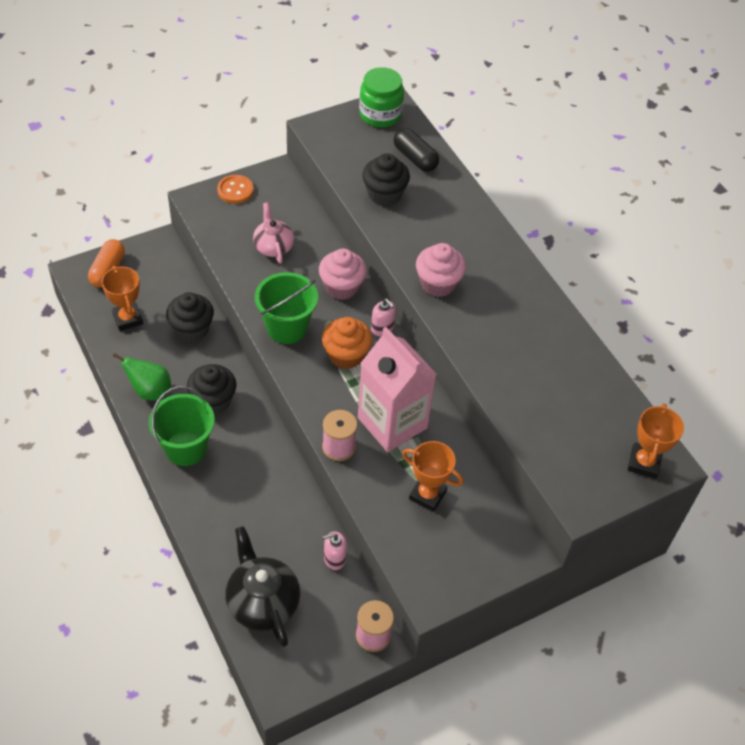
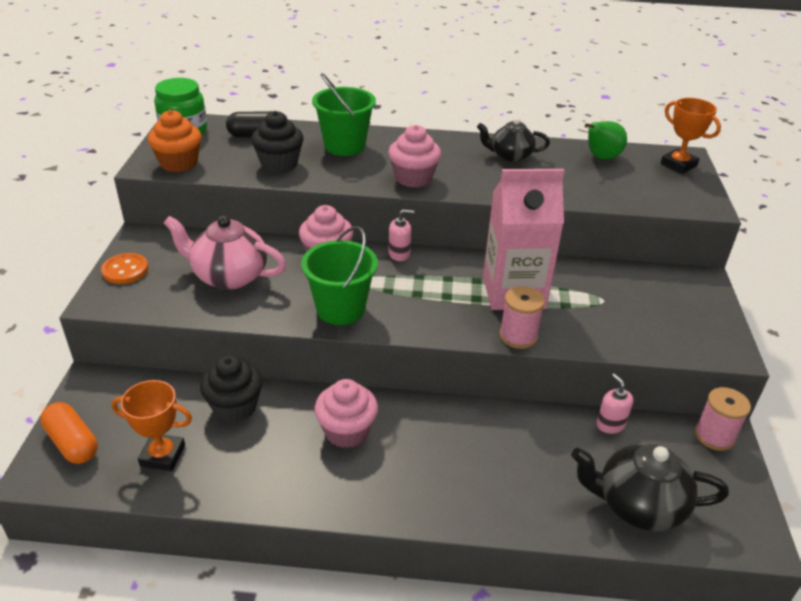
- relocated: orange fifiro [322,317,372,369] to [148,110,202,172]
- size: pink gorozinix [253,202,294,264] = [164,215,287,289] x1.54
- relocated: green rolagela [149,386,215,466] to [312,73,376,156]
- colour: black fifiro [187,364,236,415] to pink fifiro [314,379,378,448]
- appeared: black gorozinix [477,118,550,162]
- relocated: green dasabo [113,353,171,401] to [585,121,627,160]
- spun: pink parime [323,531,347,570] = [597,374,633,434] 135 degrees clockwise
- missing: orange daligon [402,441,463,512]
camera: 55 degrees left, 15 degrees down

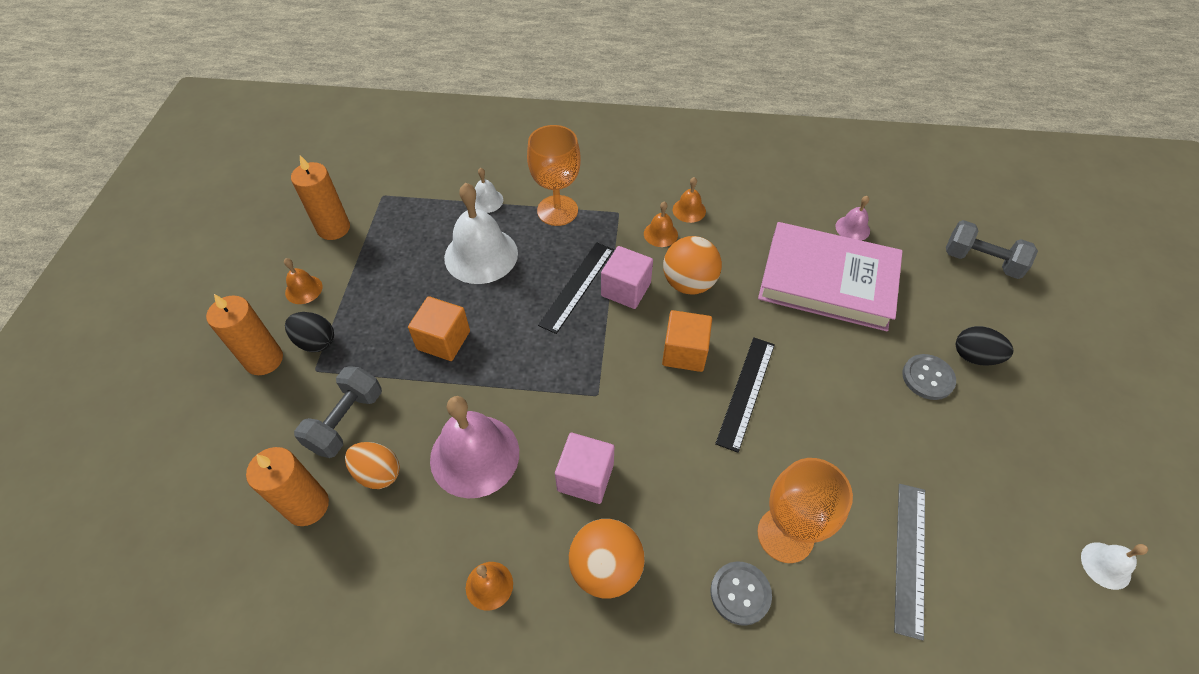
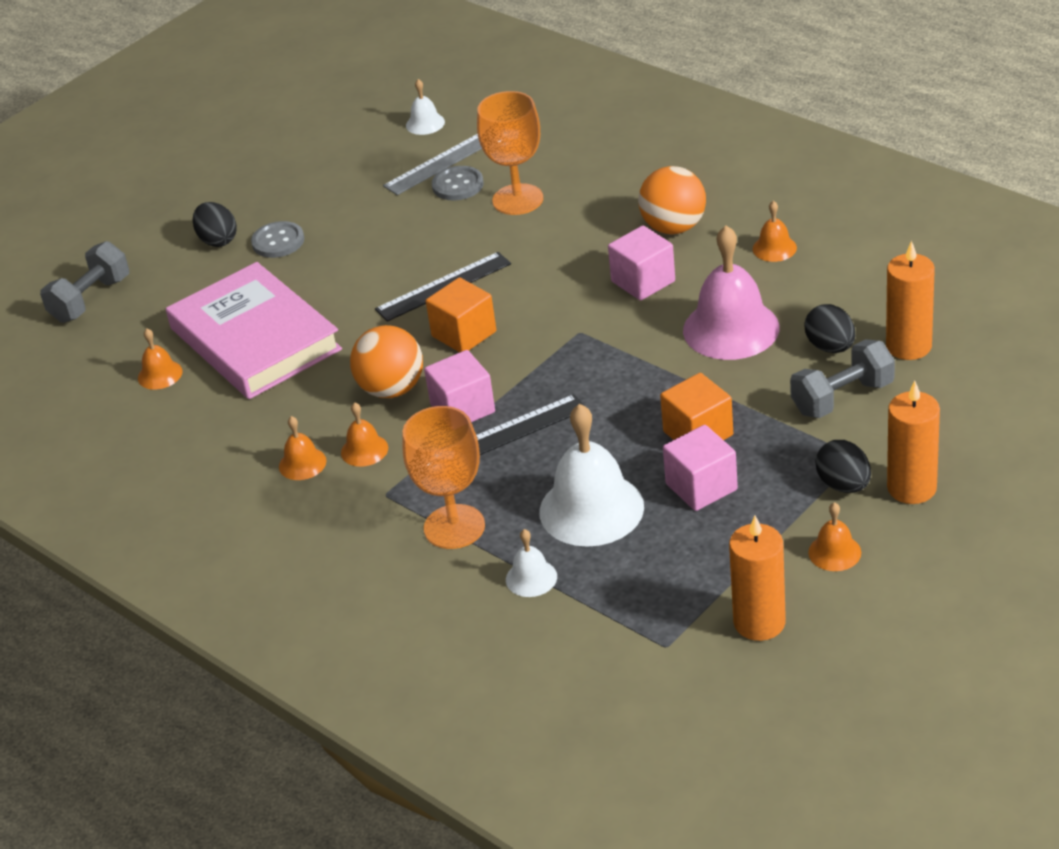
- spun: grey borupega [946,220,1038,279] = [40,241,129,323] 60 degrees clockwise
- colour: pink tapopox [835,196,870,241] to orange tapopox [138,328,182,390]
- relocated: white tapopox [1081,542,1148,590] to [406,79,445,135]
- relocated: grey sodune [710,561,772,626] to [432,166,484,201]
- appeared: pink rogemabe [663,425,738,511]
- colour: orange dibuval [345,442,400,489] to black dibuval [804,304,855,353]
camera: 140 degrees left, 15 degrees down

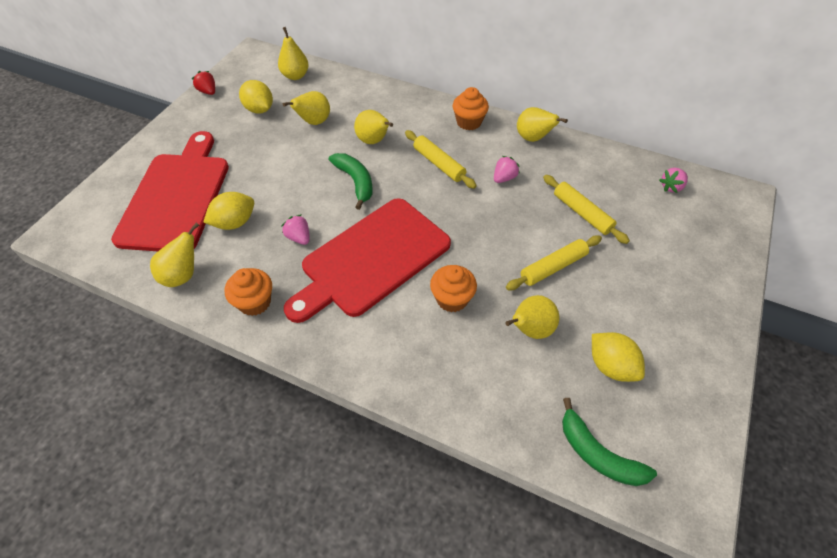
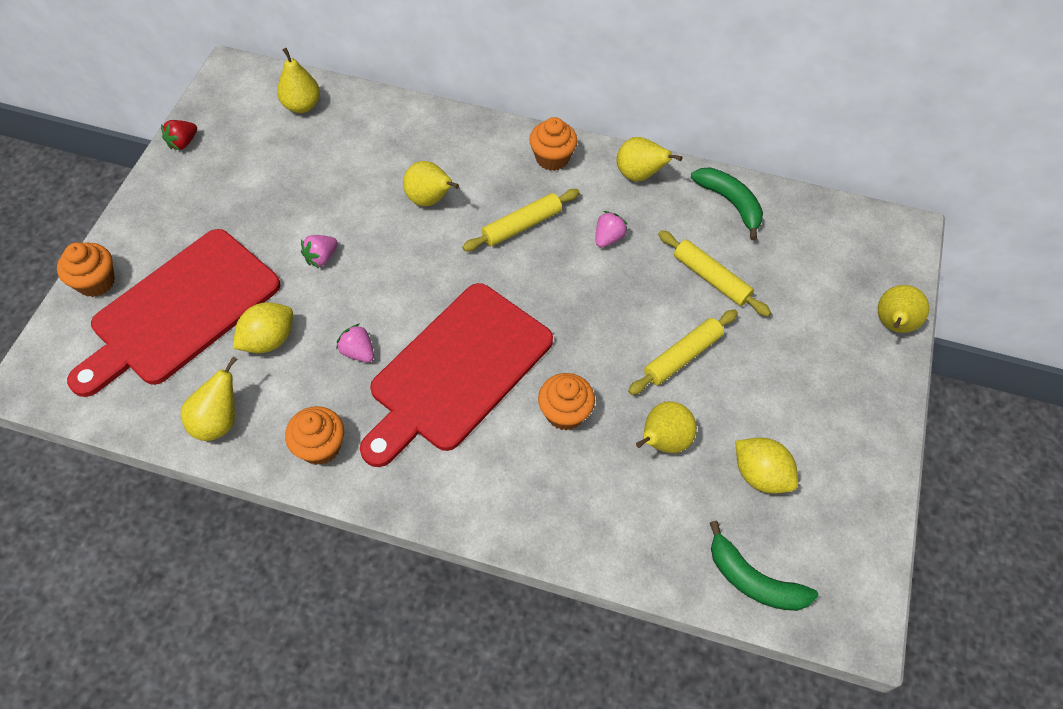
- appeared: orange fifiro [57,242,115,297]
- spun: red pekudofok [111,131,229,251] = [67,229,281,397] 135 degrees counterclockwise
- spun: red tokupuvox [192,71,215,95] = [161,120,197,150] 90 degrees counterclockwise
- relocated: pink tokupuvox [659,168,688,193] to [301,235,338,268]
- spun: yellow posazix [405,130,477,189] = [462,189,580,251] 75 degrees counterclockwise
- relocated: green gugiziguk [329,153,373,210] to [691,167,763,241]
- relocated: yellow dasabo [283,91,330,125] to [878,285,929,333]
- missing: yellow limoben [239,80,273,114]
camera: 10 degrees left, 5 degrees up

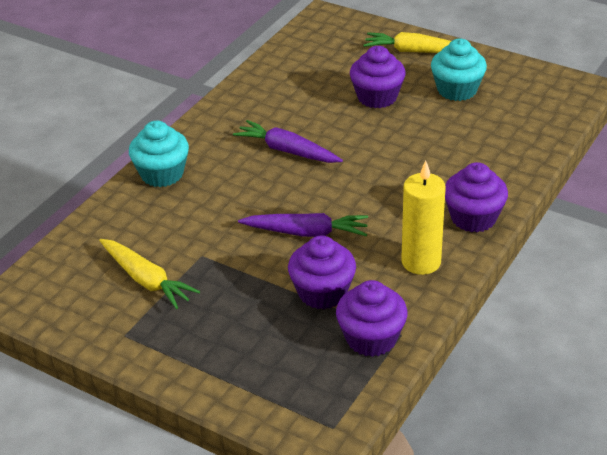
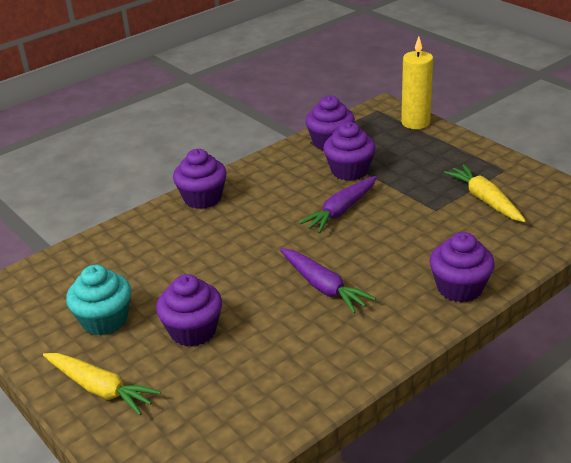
- spun: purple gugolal [238,213,368,237] = [299,176,377,233] 75 degrees counterclockwise
- relocated: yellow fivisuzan [401,161,446,275] to [401,37,433,129]
- colour: turquoise fifiro [129,121,189,187] to purple fifiro [430,232,495,302]
camera: 160 degrees left, 5 degrees down

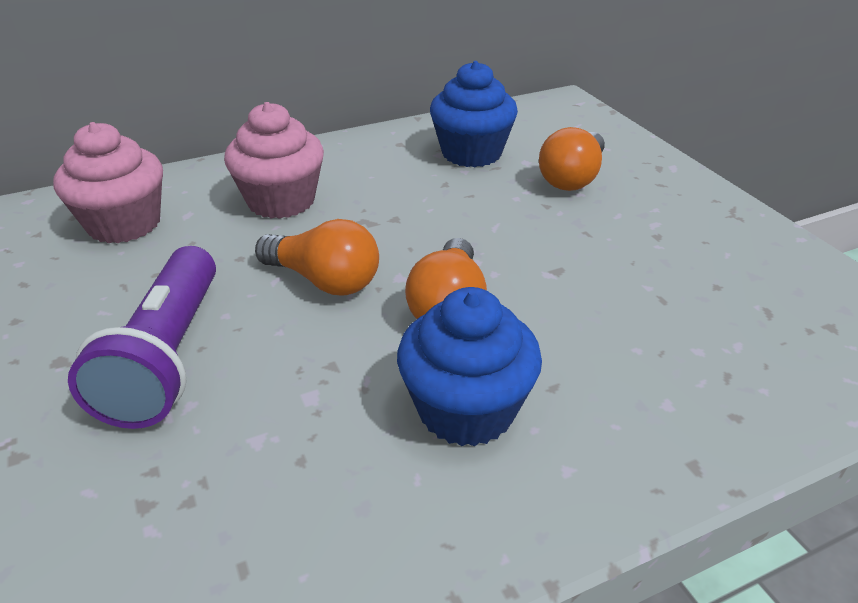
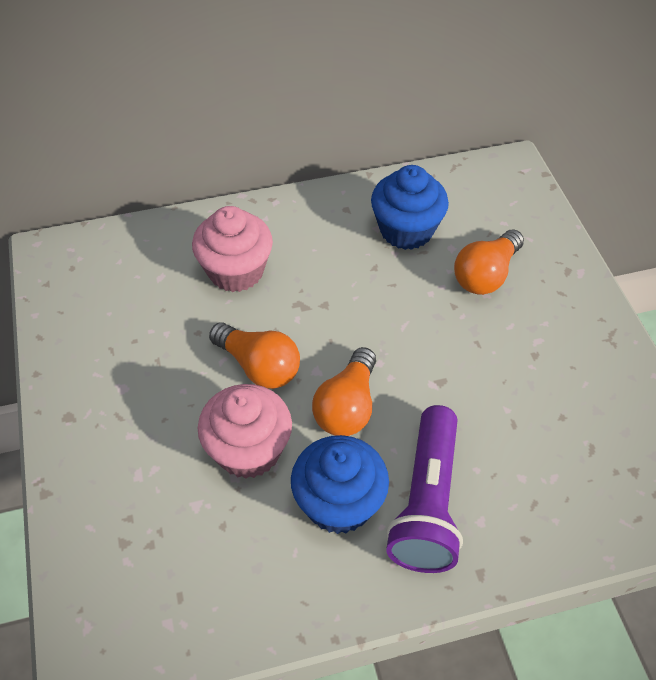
- relocated: pink fifiro [53,122,163,243] to [198,384,292,479]
- relocated: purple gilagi [68,246,216,429] to [386,405,463,573]
camera: 10 degrees right, 15 degrees up

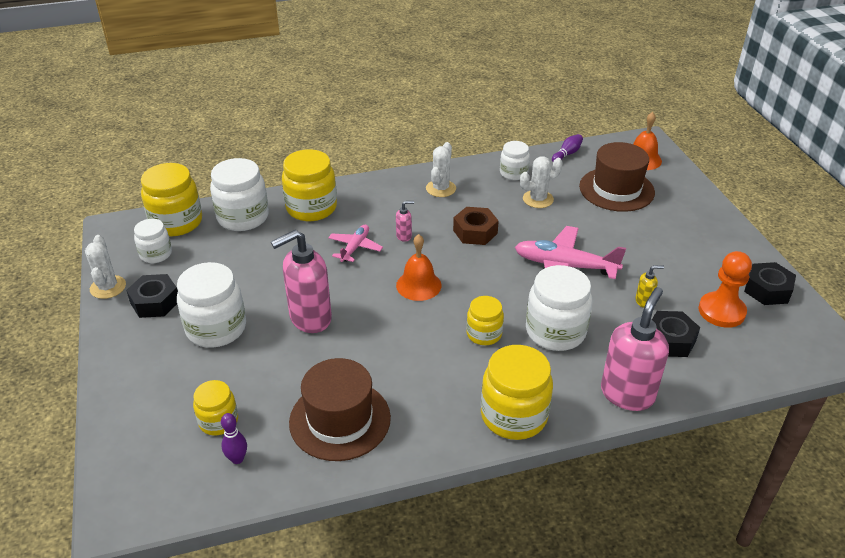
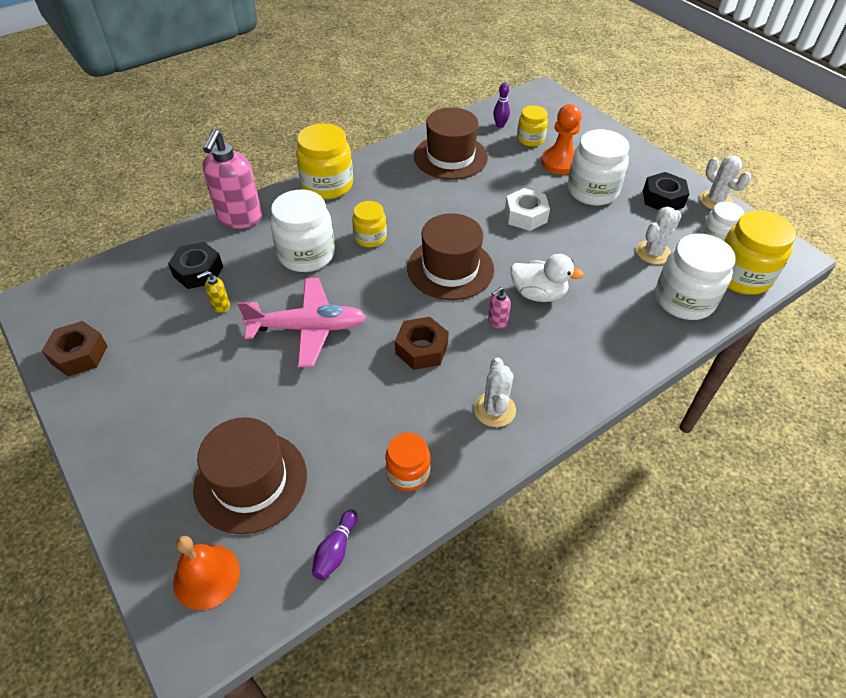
- colour: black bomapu [744,262,796,305] to brown bomapu [42,321,107,376]
- colour: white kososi [500,141,530,180] to orange kososi [385,432,431,491]
- exchanged: orange tapopox [396,234,442,301] to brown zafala [407,213,494,300]
- exchanged: pink parime [271,230,332,333] to white bomapu [505,188,550,231]
- exchanged: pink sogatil [328,225,383,262] to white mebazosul [510,254,584,302]
- relocated: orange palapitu [698,251,752,328] to [541,104,582,174]
- relocated: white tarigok [520,156,563,208] to [636,207,681,264]
- missing: yellow kososi [282,149,337,221]
camera: 160 degrees right, 10 degrees up

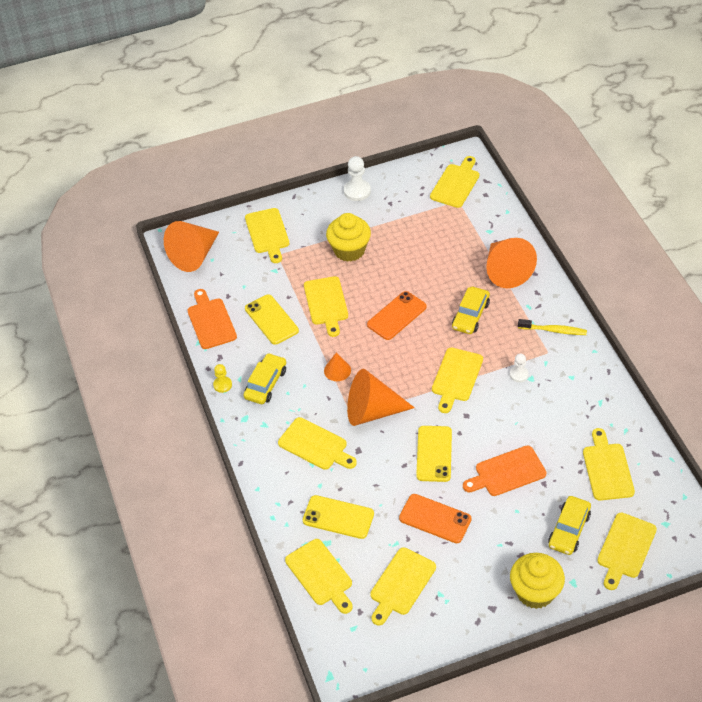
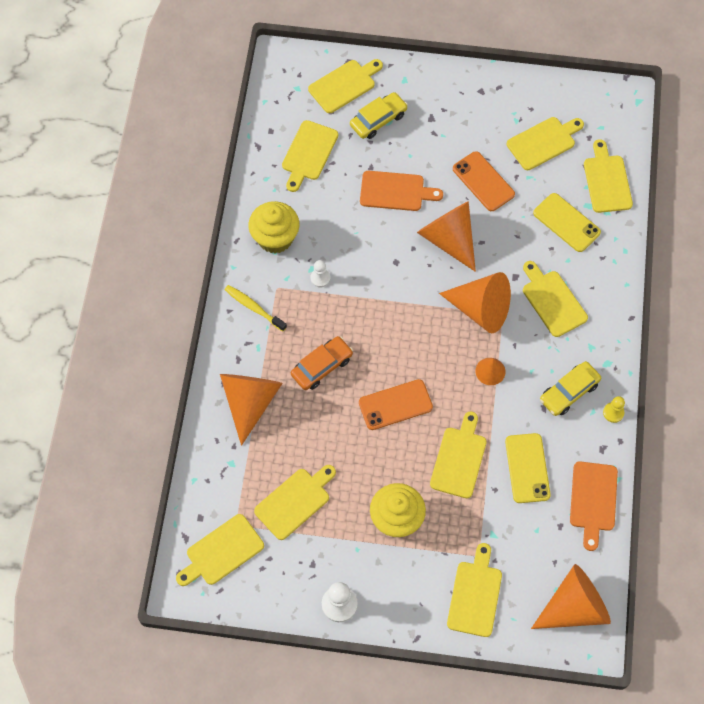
- relocated: yellow fifiro [510,553,565,609] to [248,201,300,254]
- relocated: yellow pekudofok [432,348,483,413] to [254,465,336,540]
- colour: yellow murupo [452,287,490,334] to orange murupo [291,336,353,390]
- exchanged: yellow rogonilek [416,426,452,482] to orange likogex [417,201,476,272]
camera: 155 degrees left, 15 degrees up

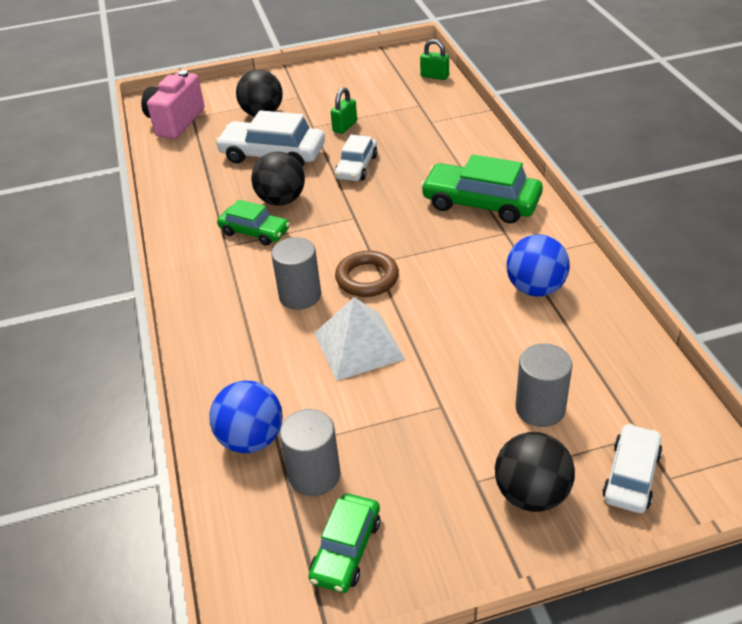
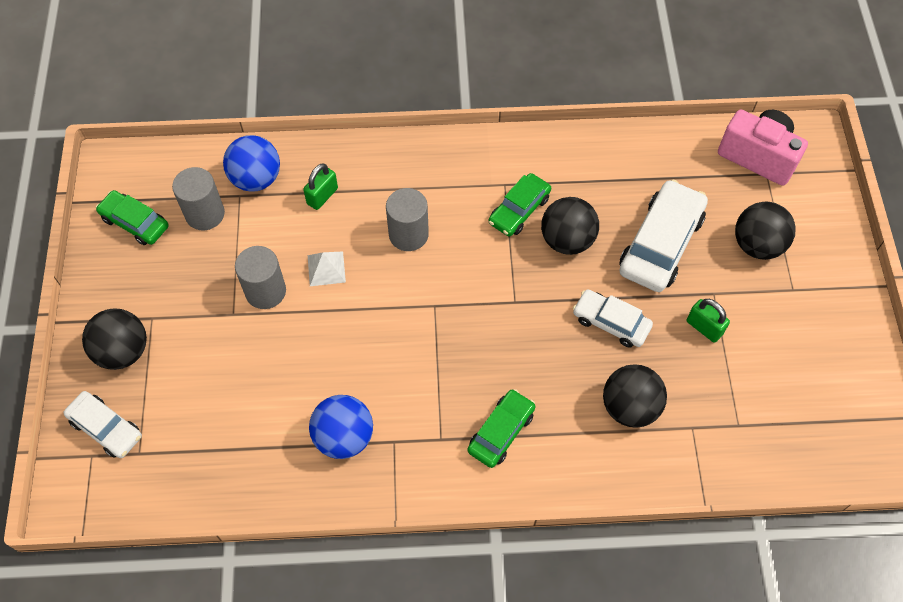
- relocated: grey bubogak [516,343,572,427] to [235,246,286,309]
- relocated: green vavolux [420,39,449,80] to [303,163,338,210]
- size: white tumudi [314,297,405,381] = [308,251,346,286] x0.56
- size: green murupo [421,154,543,223] = [467,389,536,468] x0.61
- appeared: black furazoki [603,364,667,428]
- missing: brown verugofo [335,251,399,297]
camera: 100 degrees right, 20 degrees up

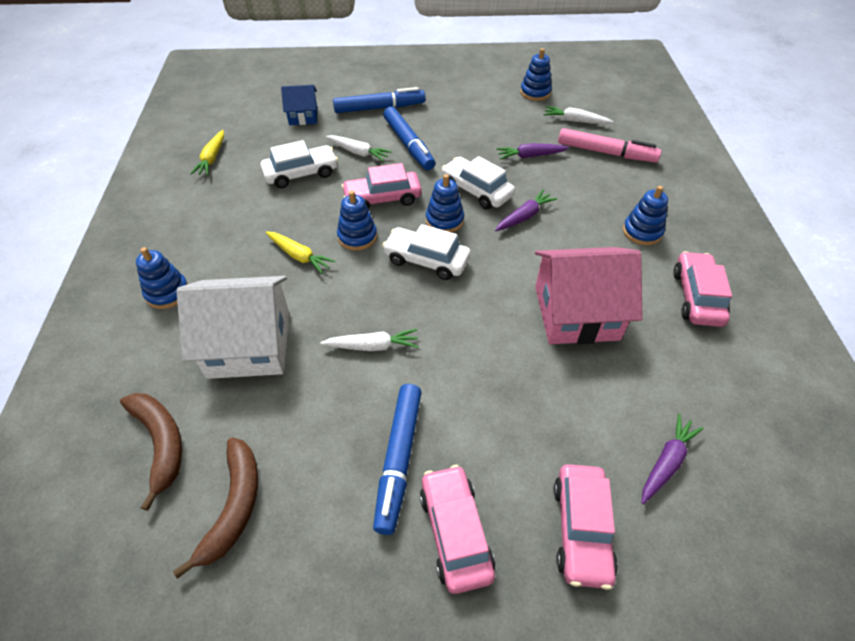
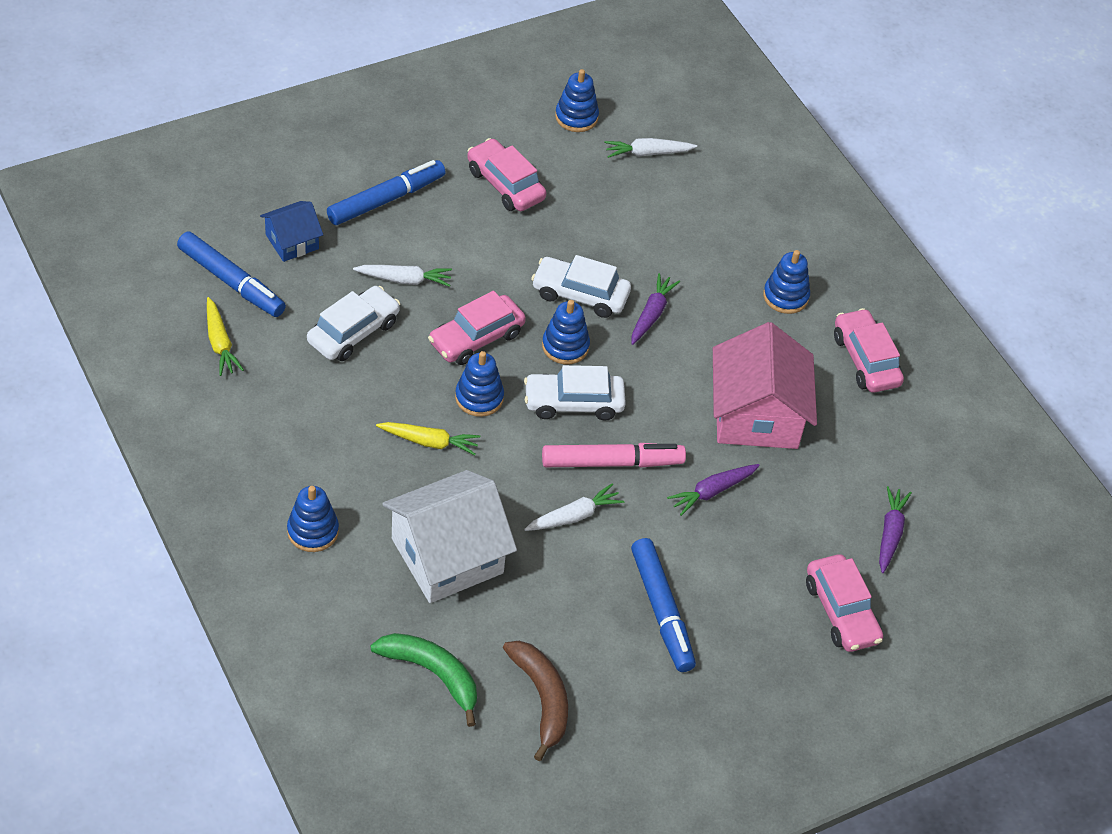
- relocated: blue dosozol [383,107,435,170] to [177,231,286,317]
- colour: brown gugiziguk [120,393,182,511] to green gugiziguk [371,633,477,727]
- relocated: pink murupo [420,465,495,594] to [467,138,546,211]
- relocated: pink dosozol [558,128,661,163] to [542,443,686,467]
- relocated: purple gugolal [496,143,569,160] to [667,464,760,516]
- spun: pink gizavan [535,247,643,344] = [713,322,817,449] 60 degrees counterclockwise
camera: 30 degrees left, 0 degrees up

